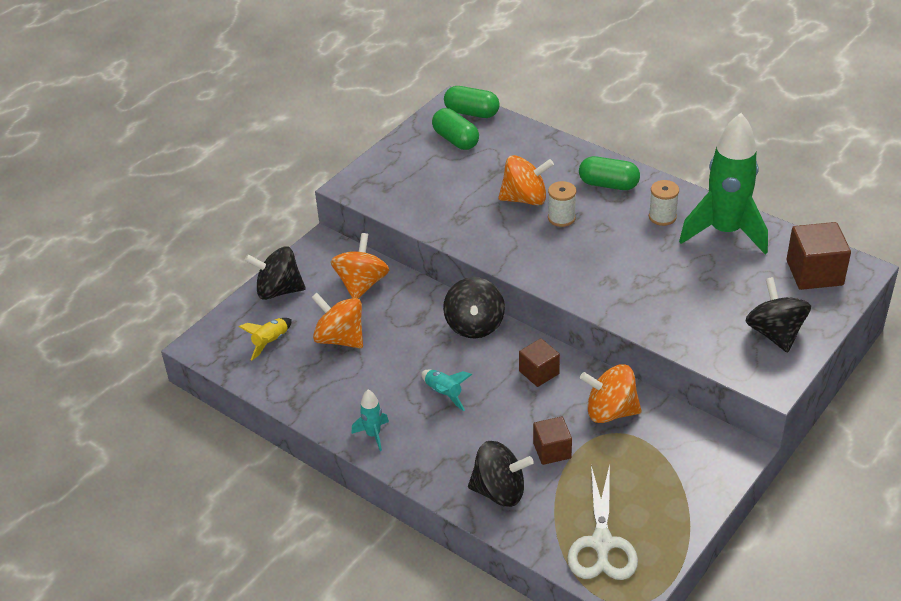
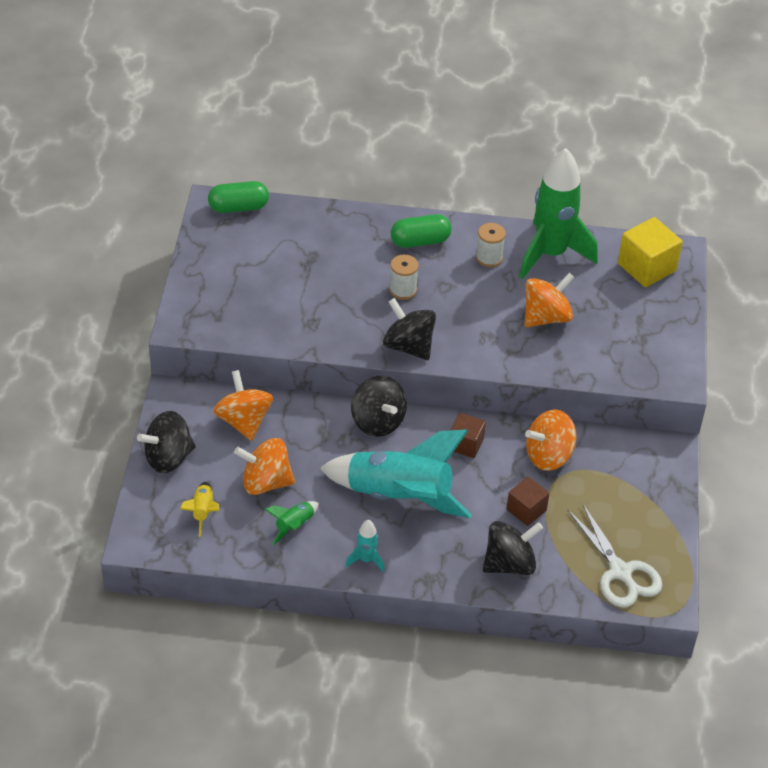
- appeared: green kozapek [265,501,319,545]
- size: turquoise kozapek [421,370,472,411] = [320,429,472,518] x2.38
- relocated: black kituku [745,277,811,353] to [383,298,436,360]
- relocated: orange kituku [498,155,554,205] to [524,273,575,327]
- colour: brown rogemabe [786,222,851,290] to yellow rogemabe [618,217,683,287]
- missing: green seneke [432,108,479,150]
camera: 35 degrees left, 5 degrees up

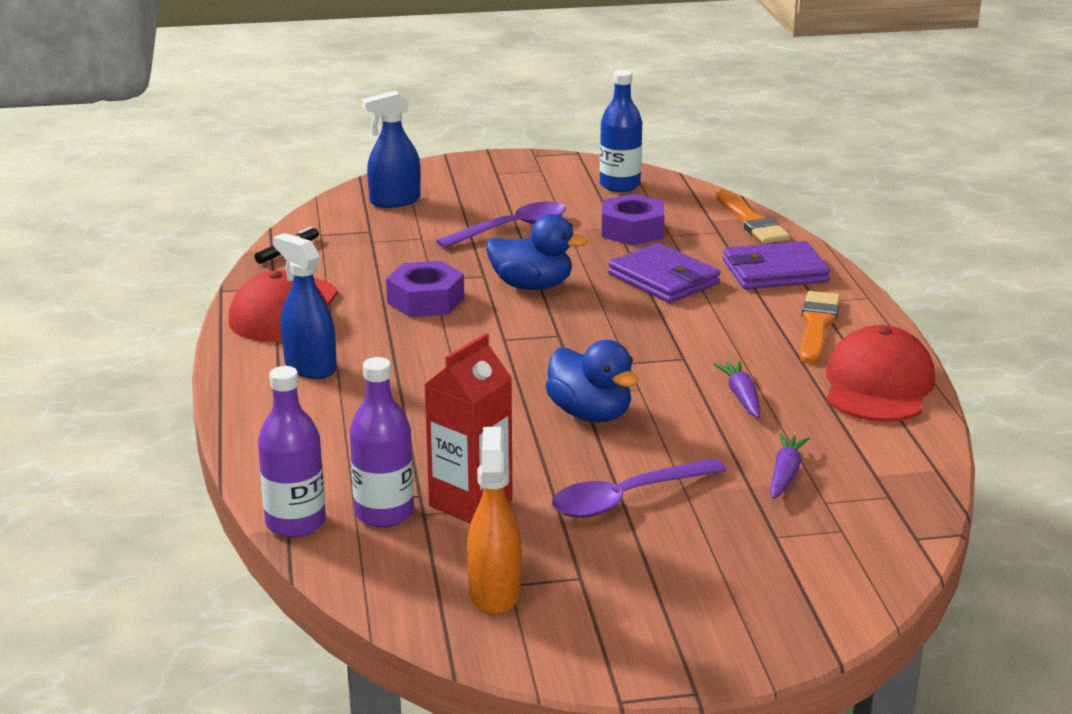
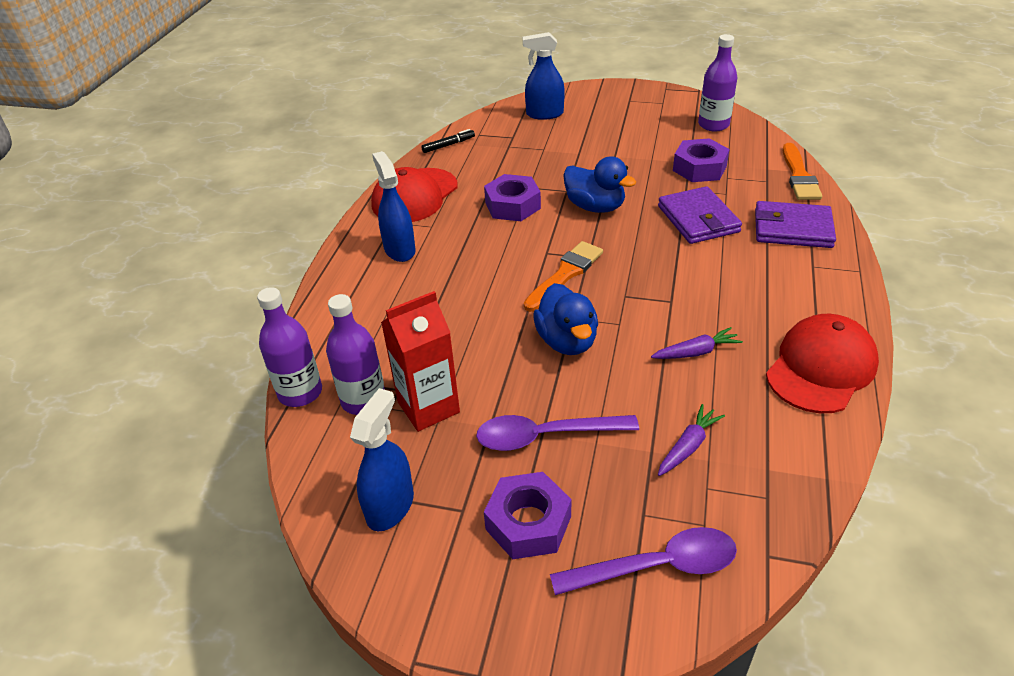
- colour: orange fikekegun [467,427,522,615] to blue fikekegun [350,388,414,531]
- appeared: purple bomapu [484,472,572,559]
- relocated: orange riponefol [800,291,840,364] to [524,241,603,312]
- relocated: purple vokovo [436,202,566,248] to [550,527,737,595]
- spun: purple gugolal [714,361,760,418] = [651,327,743,359] 60 degrees clockwise
- colour: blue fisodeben [600,70,642,192] to purple fisodeben [698,34,738,132]
camera: 25 degrees right, 15 degrees up

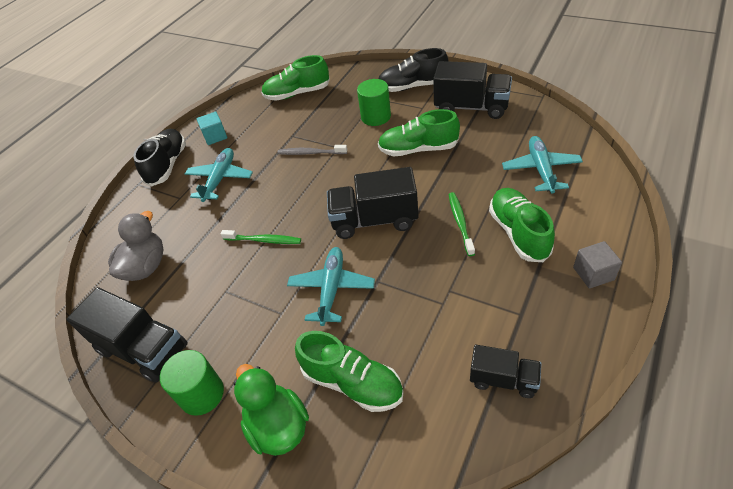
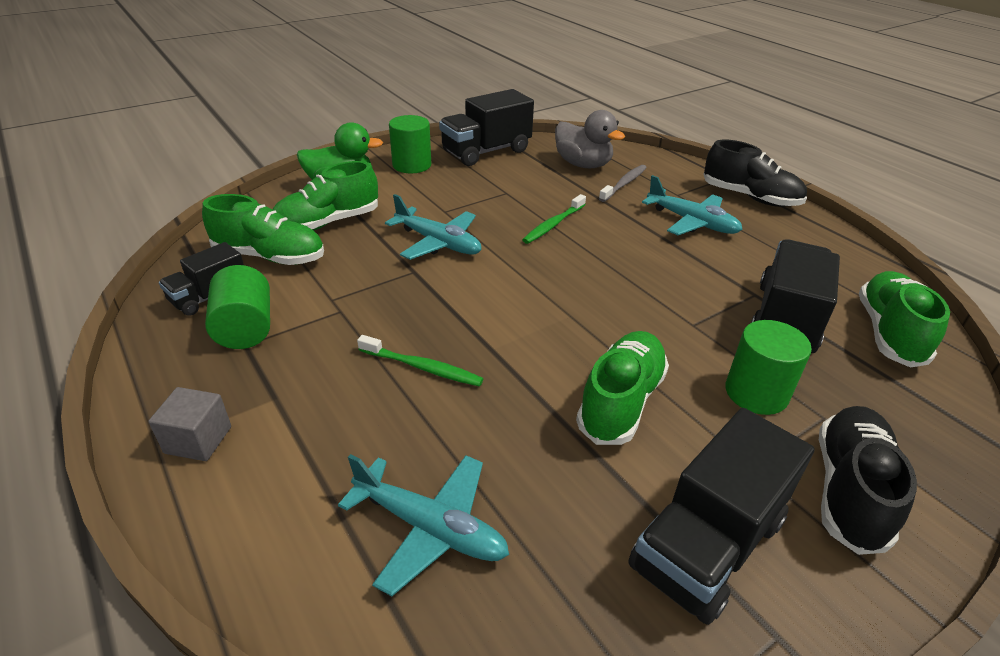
- relocated: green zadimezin [489,188,555,262] to [202,194,324,265]
- appeared: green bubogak [205,265,270,349]
- relocated: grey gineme [278,145,347,155] to [599,165,647,202]
- relocated: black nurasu [327,167,418,239] to [751,239,840,353]
- missing: turquoise rogemabe [197,112,227,145]
camera: 110 degrees right, 10 degrees down

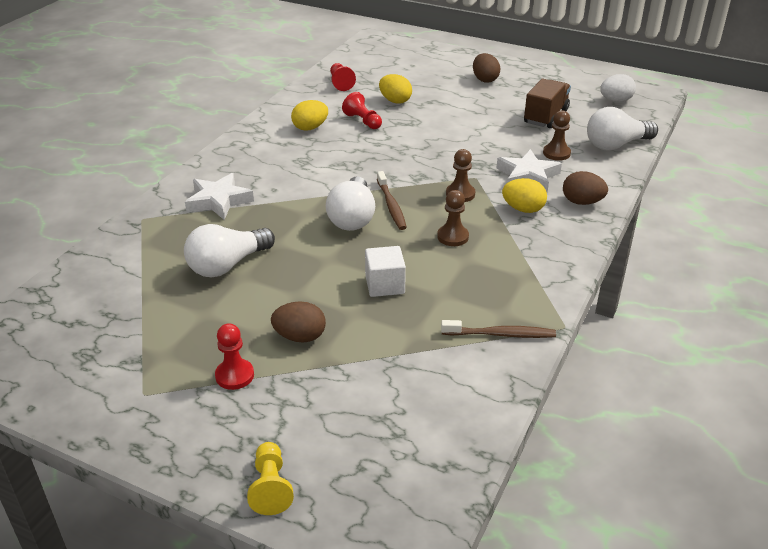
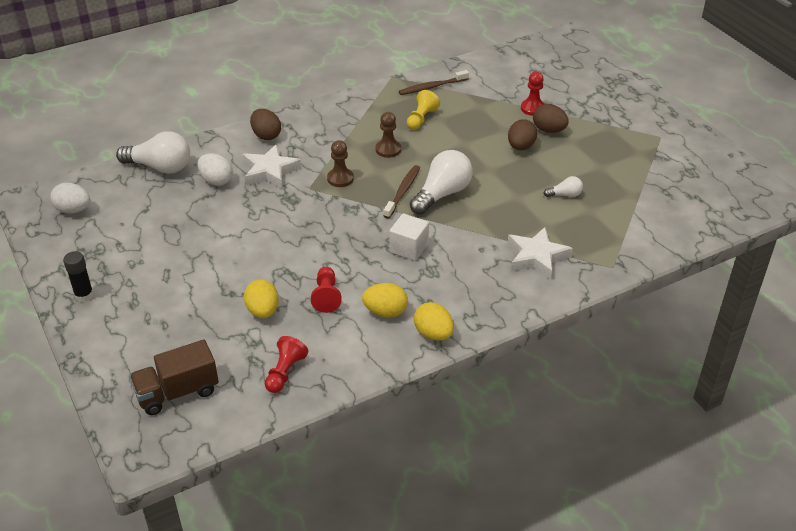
- appeared: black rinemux [63,251,94,302]
- relocated: brown nurasu [524,79,571,128] to [129,339,219,415]
- exchanged: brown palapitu [543,110,571,161] to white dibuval [198,153,233,186]
- relocated: white rogemabe [365,246,406,297] to [389,214,429,261]
- spun: brown gineme [441,320,556,338] = [399,70,469,95] 60 degrees counterclockwise
- relocated: yellow palapitu [247,442,294,515] to [407,90,440,130]
- relocated: yellow dibuval [502,178,547,213] to [414,302,454,341]
- relocated: brown dibuval [473,53,501,83] to [508,119,537,150]
- relocated: red palapitu [215,323,254,390] to [521,72,545,116]
- size: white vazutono [184,224,275,277] = [543,176,583,197] x0.48
camera: 145 degrees left, 5 degrees up

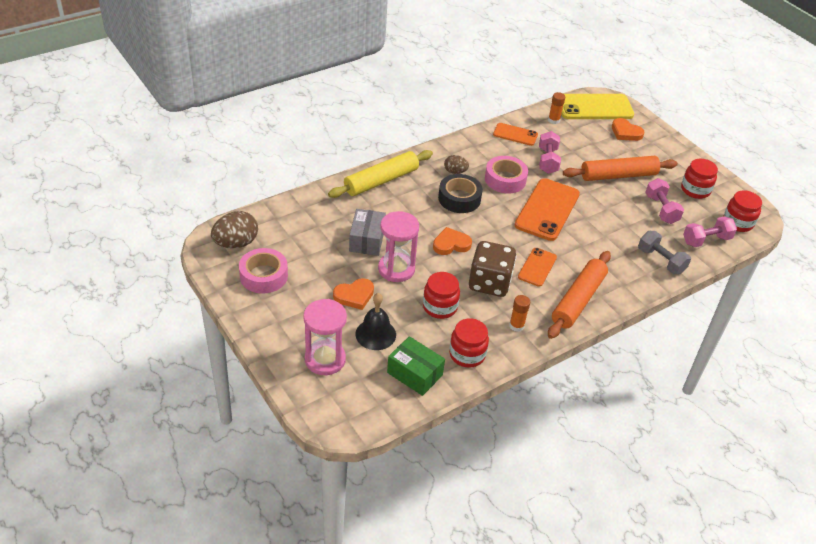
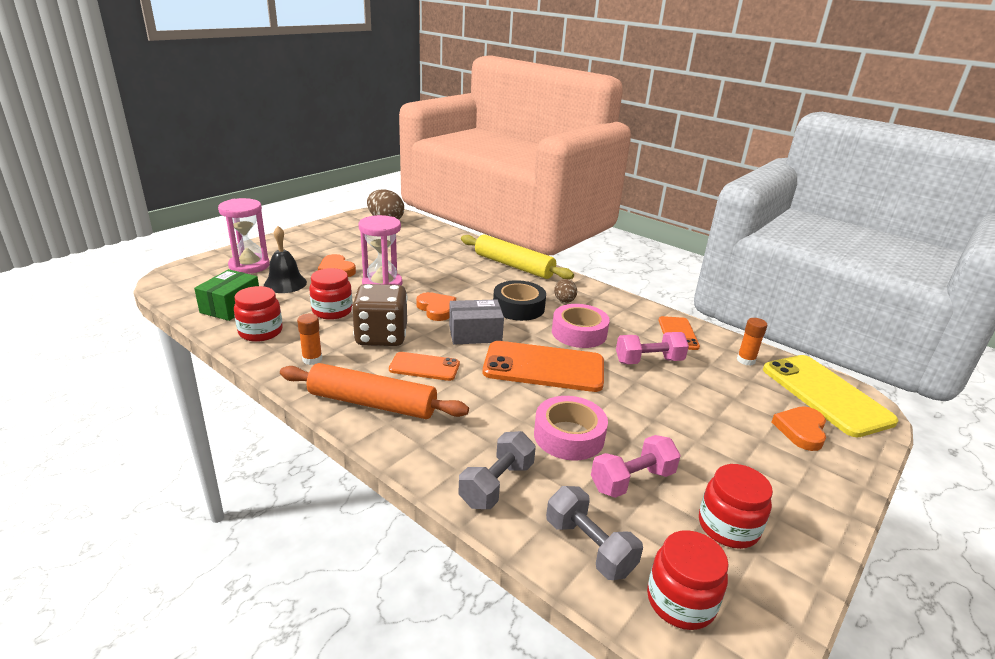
- relocated: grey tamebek [349,209,386,256] to [449,299,504,344]
- relocated: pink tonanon [239,248,288,294] to [534,396,608,461]
- colour: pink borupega [683,216,737,247] to grey borupega [546,486,643,580]
- missing: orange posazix [563,156,678,181]
camera: 75 degrees right, 15 degrees down

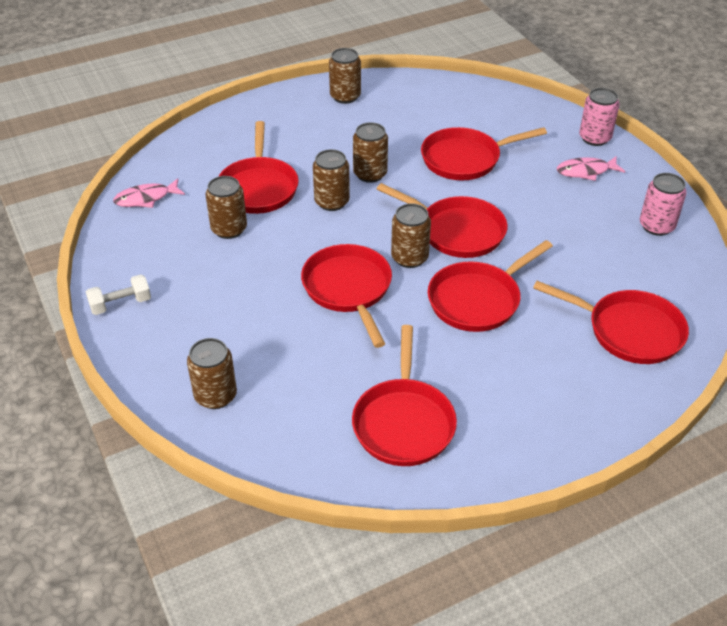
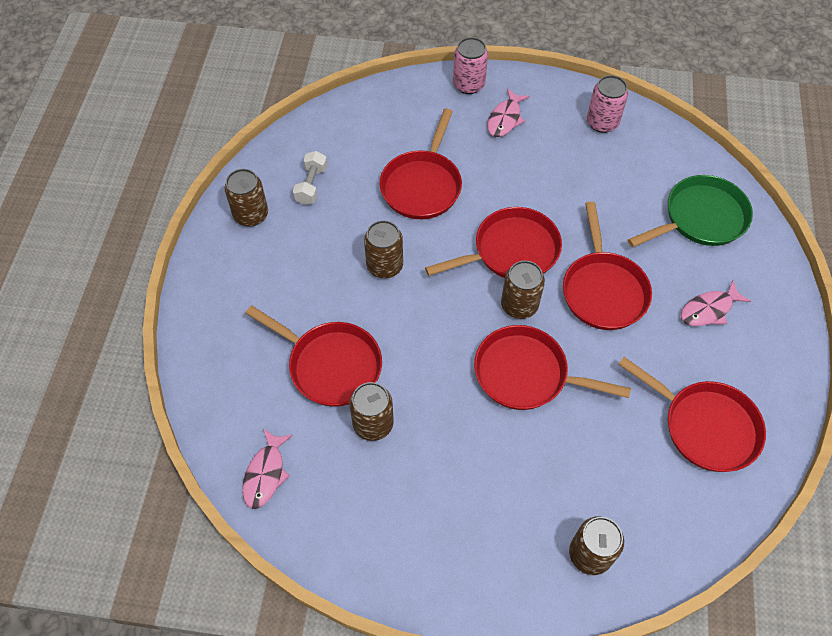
- relocated: white borupega [86,275,151,315] to [293,151,327,205]
- colour: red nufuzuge [533,281,689,364] to green nufuzuge [628,175,753,247]
- appeared: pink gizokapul [681,281,751,326]
- missing: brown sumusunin [313,149,350,211]
camera: 55 degrees left, 15 degrees up

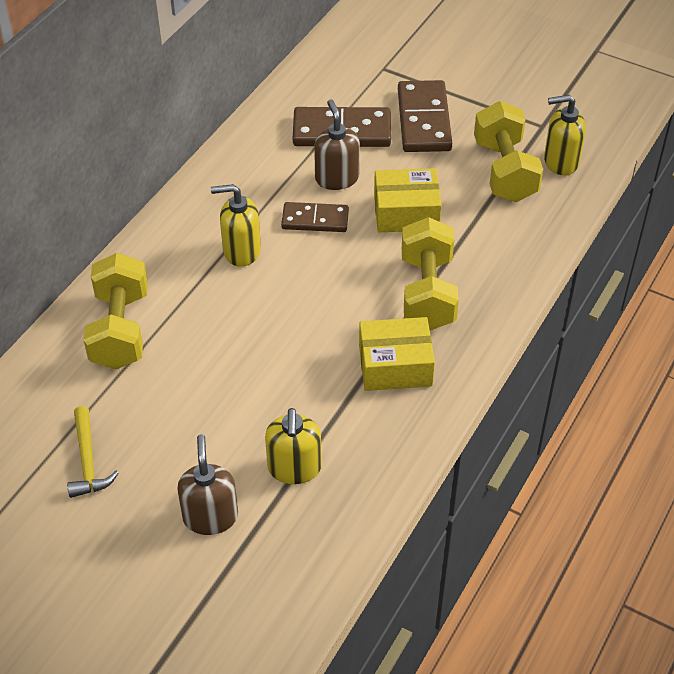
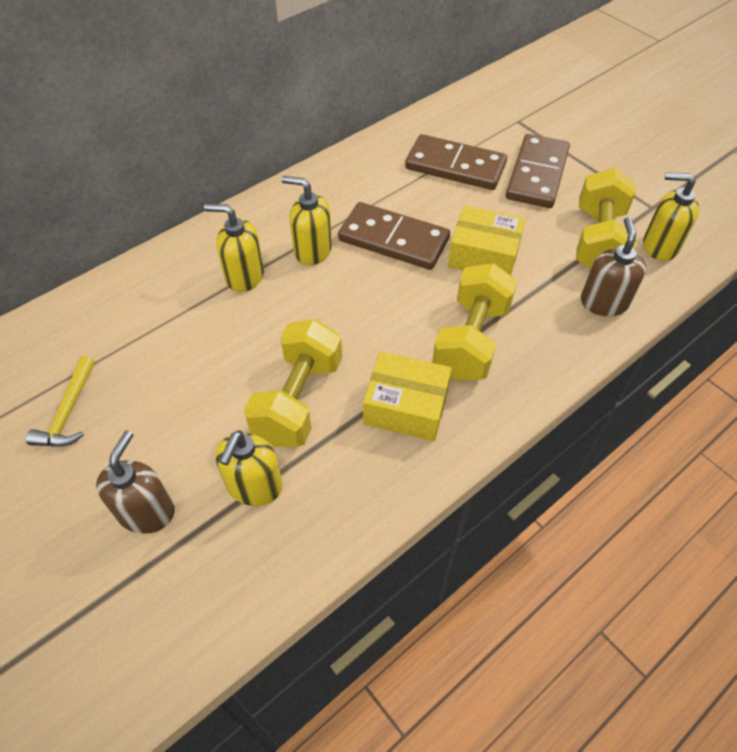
- appeared: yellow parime [204,204,264,292]
- relocated: yellow borupega [83,253,148,369] to [244,319,342,447]
- size: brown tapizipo [281,202,349,232] = [338,202,450,270] x1.59
- relocated: brown parime [314,99,360,190] to [581,217,646,316]
camera: 20 degrees right, 5 degrees up

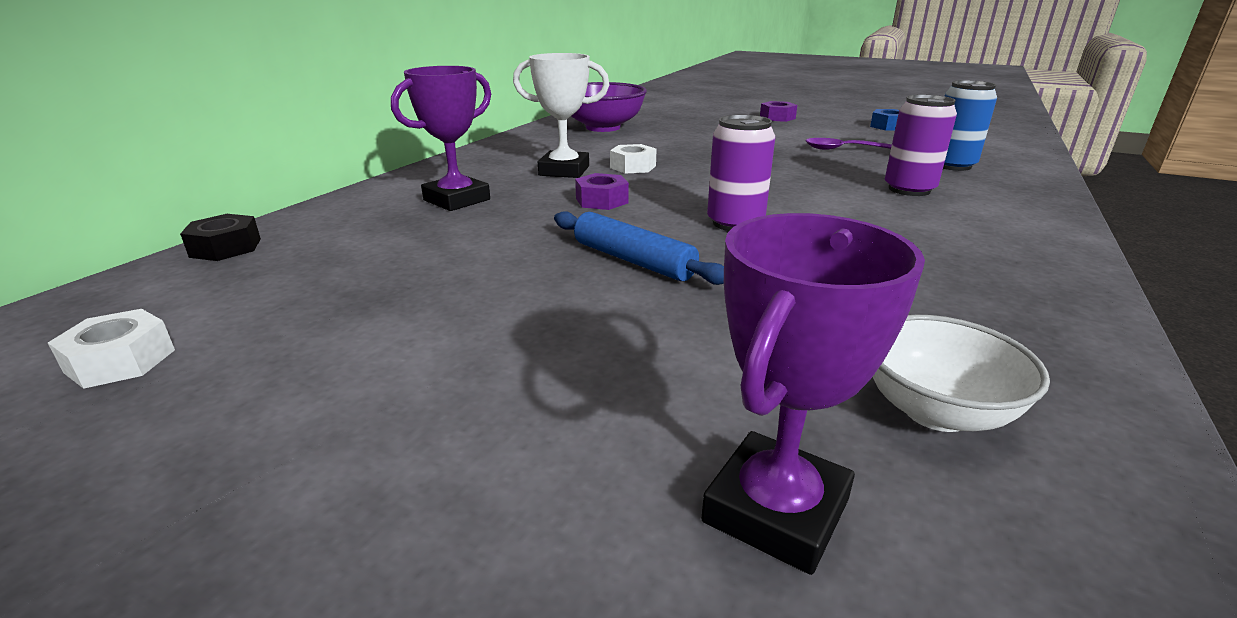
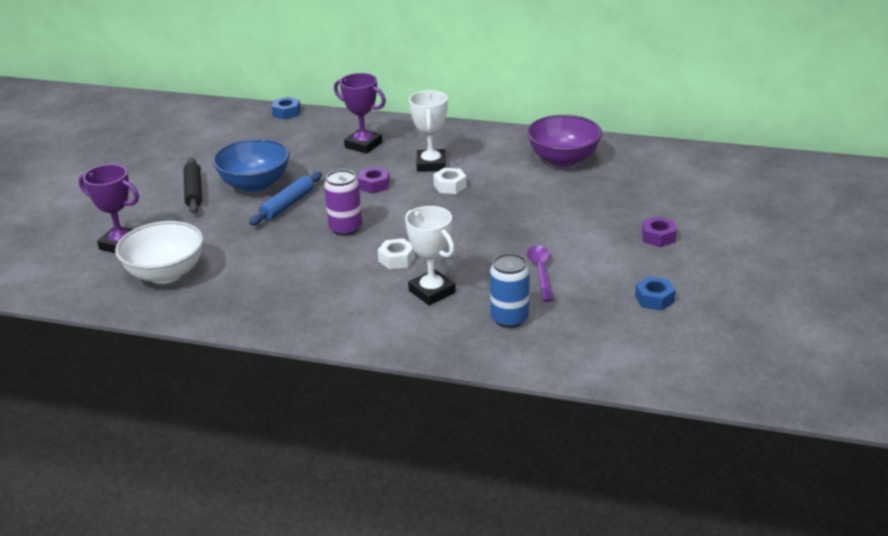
- size: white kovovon [873,315,1050,432] = [115,221,204,284] x1.52
- appeared: black posazix [183,158,202,214]
- appeared: blue kovovon [212,139,290,193]
- colour: black bomapu [180,214,261,261] to blue bomapu [272,97,300,120]
- relocated: white bomapu [48,309,175,389] to [378,238,415,269]
- exchanged: purple sumusunin [885,95,957,196] to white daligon [405,206,456,305]
camera: 80 degrees right, 5 degrees up

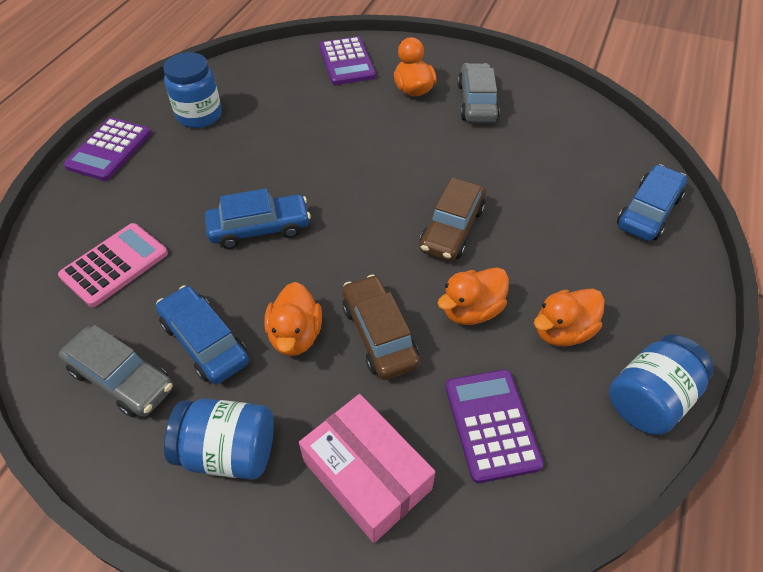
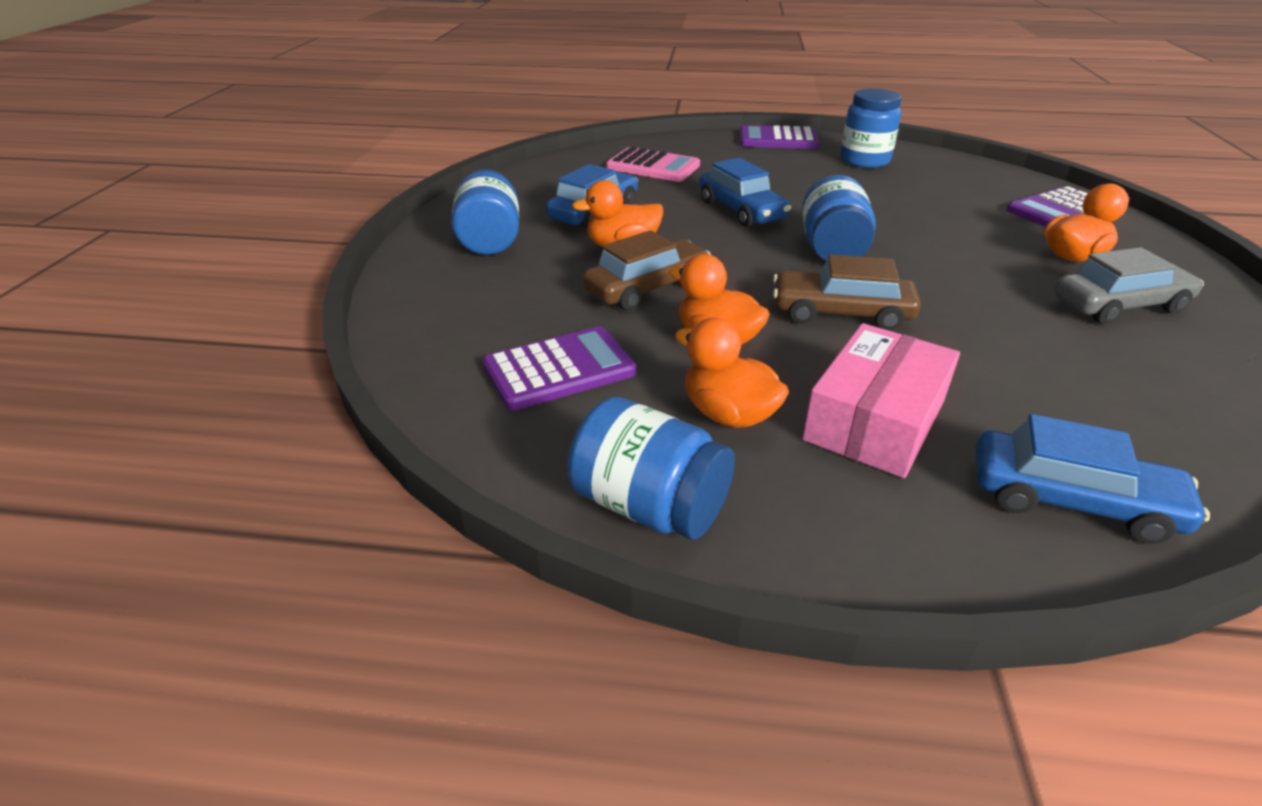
- appeared: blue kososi [802,175,876,261]
- relocated: pink tamebek [299,394,435,543] to [802,323,960,478]
- missing: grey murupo [59,325,173,417]
camera: 75 degrees right, 15 degrees down

